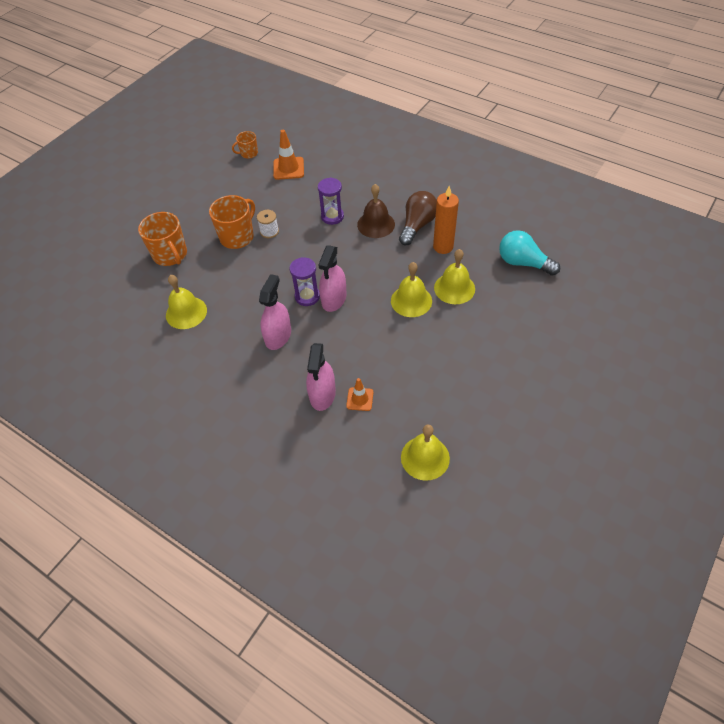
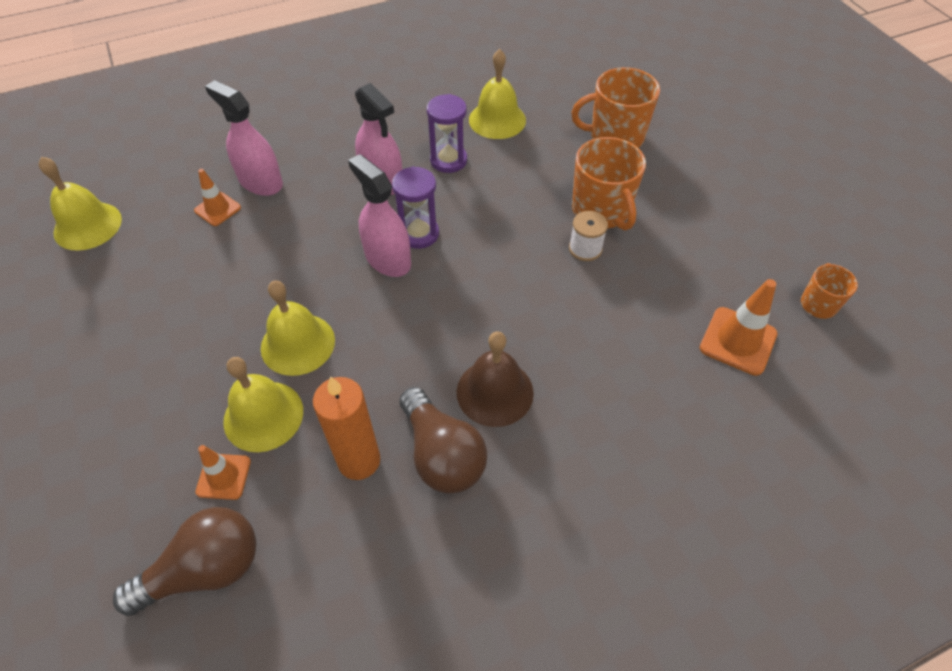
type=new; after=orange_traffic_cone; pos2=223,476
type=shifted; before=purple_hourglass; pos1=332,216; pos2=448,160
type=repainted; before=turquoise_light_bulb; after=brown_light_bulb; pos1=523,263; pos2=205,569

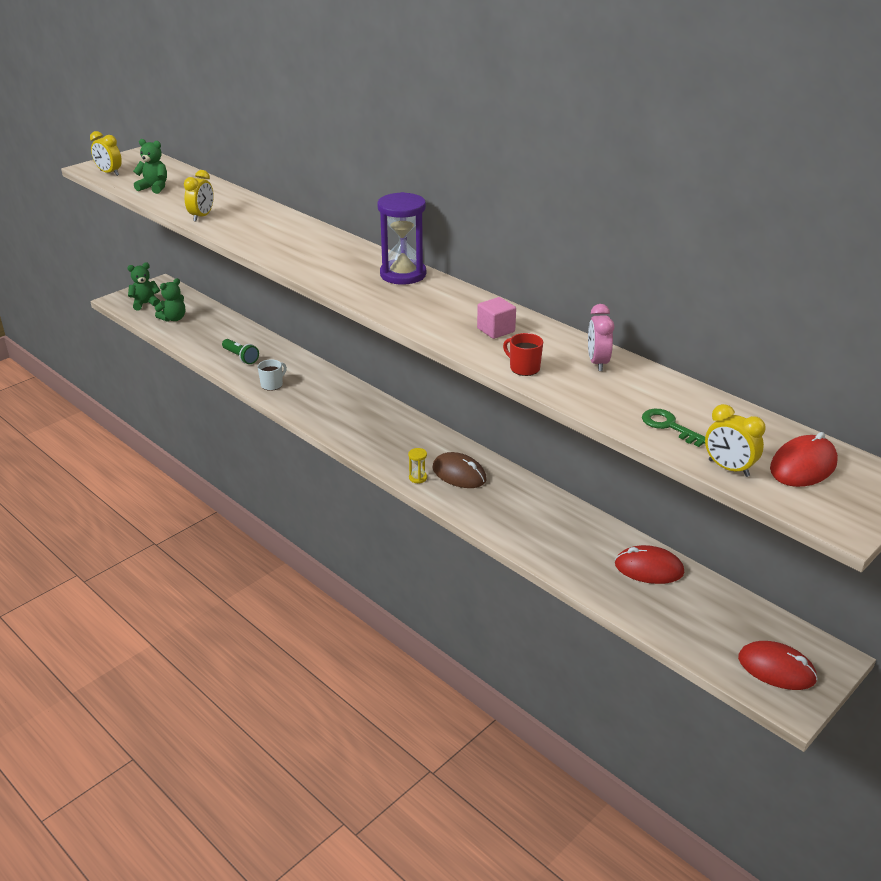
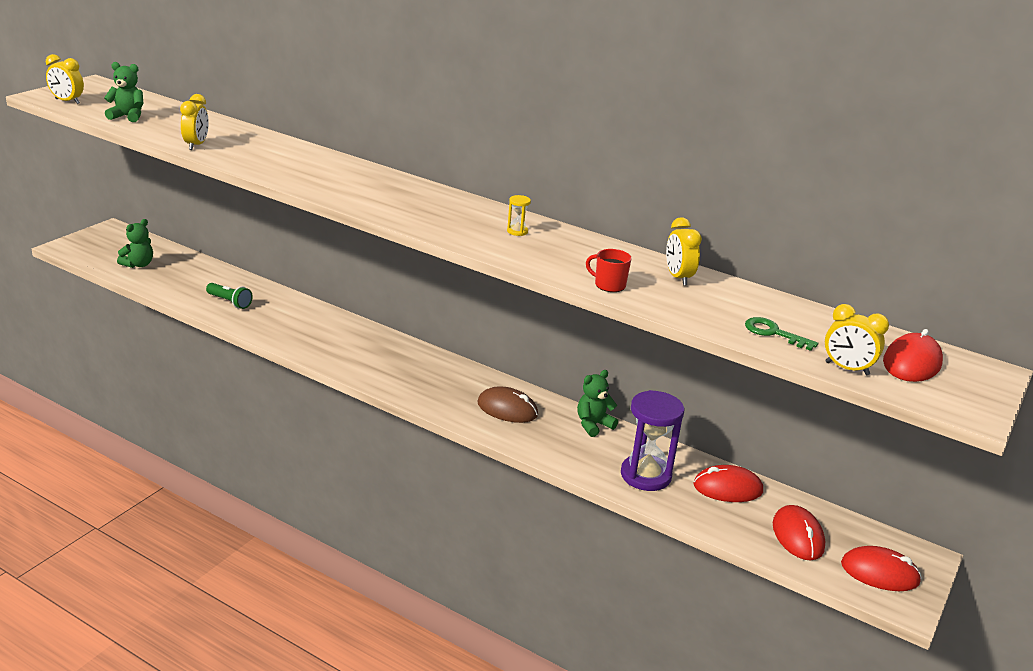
type=gone; before=white_mug; pos1=272,384
type=gone; before=pink_cube; pos1=496,330
type=new; after=red_mouse; pos2=797,536
type=shifted; before=green_teddy_bear; pos1=145,304; pos2=593,425
type=shifted; before=purple_hourglass; pos1=403,274; pos2=645,475
type=shifted; before=yellow_hourglass; pos1=418,478; pos2=517,231
type=repainted; before=pink_clock; after=yellow_clock; pos1=597,362; pos2=678,277

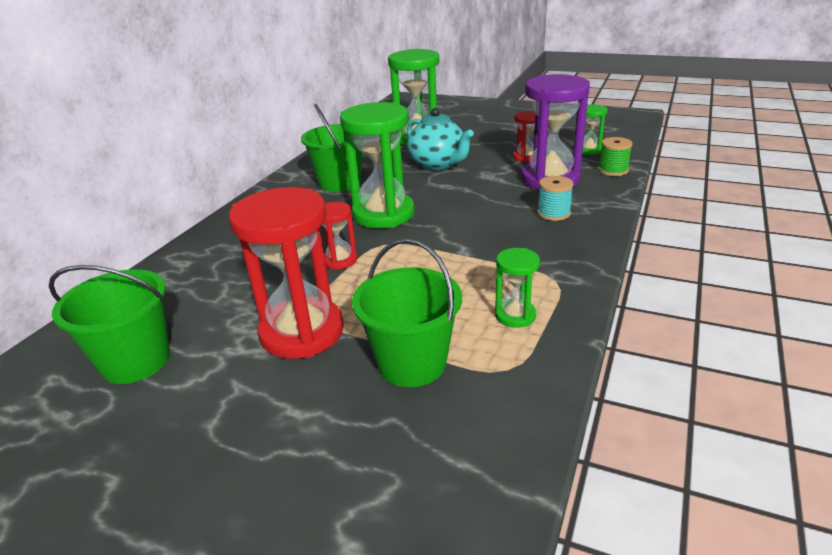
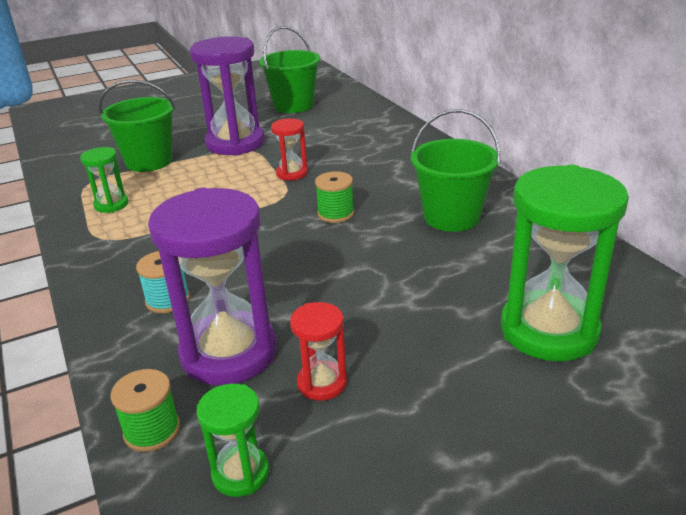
type=gone; before=turquoise_teapot; pos1=438,164
type=swapped; before=green_hourglass; after=green_spool; pos1=383,214; pos2=335,214
type=repainted; before=red_hourglass; after=purple_hourglass; pos1=302,332; pos2=235,143

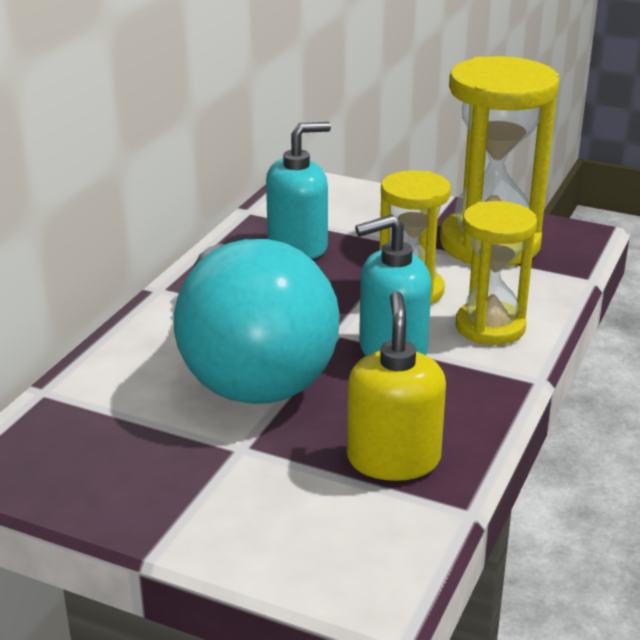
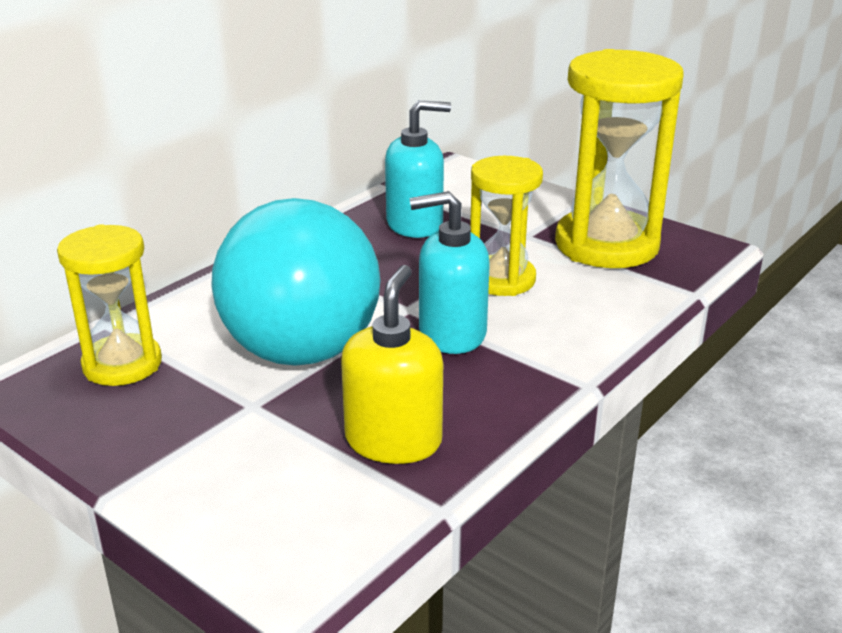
type=shifted; before=yellow_hourglass; pos1=490,327; pos2=122,364

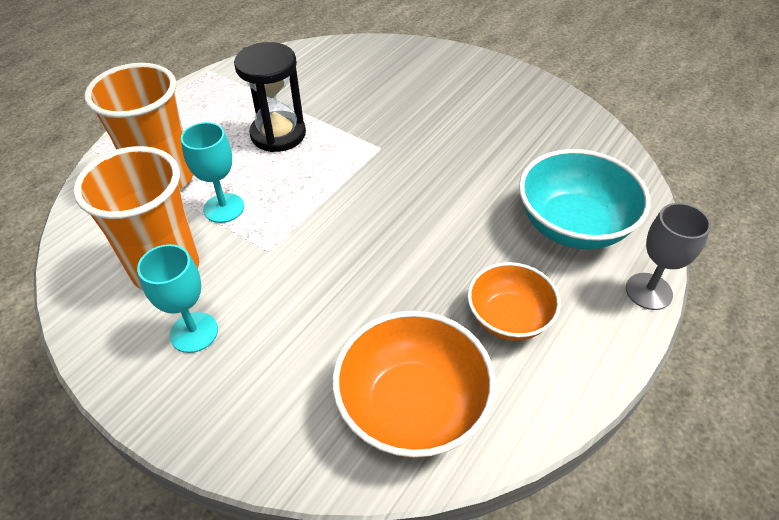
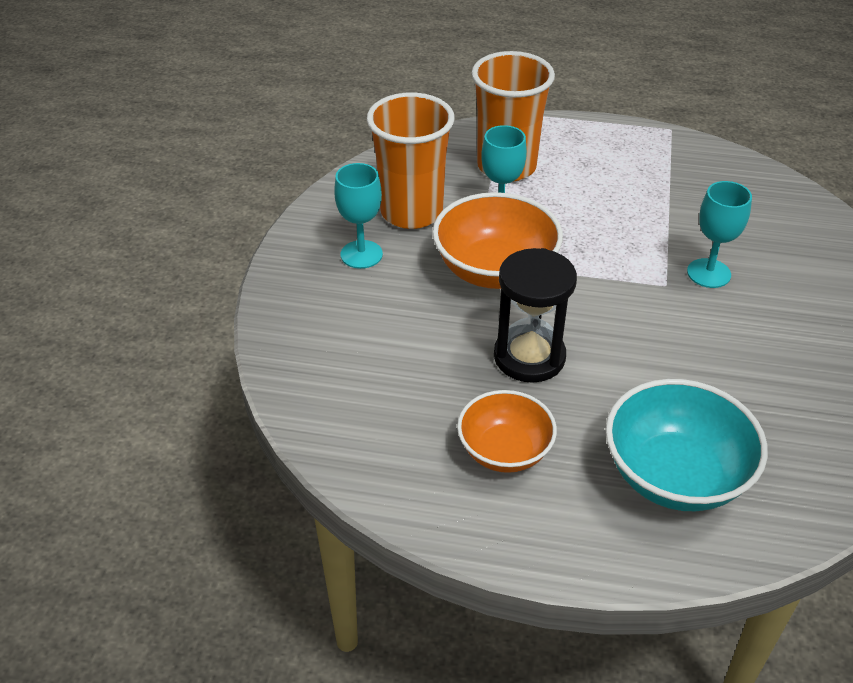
type=gone; before=grey_goblet; pos1=648,291
type=new; after=turquoise_goblet; pos2=708,273
type=shifted; before=black_hourglass; pos1=278,134; pos2=529,357
type=shifted; before=orange_bowl; pos1=412,407; pos2=495,270

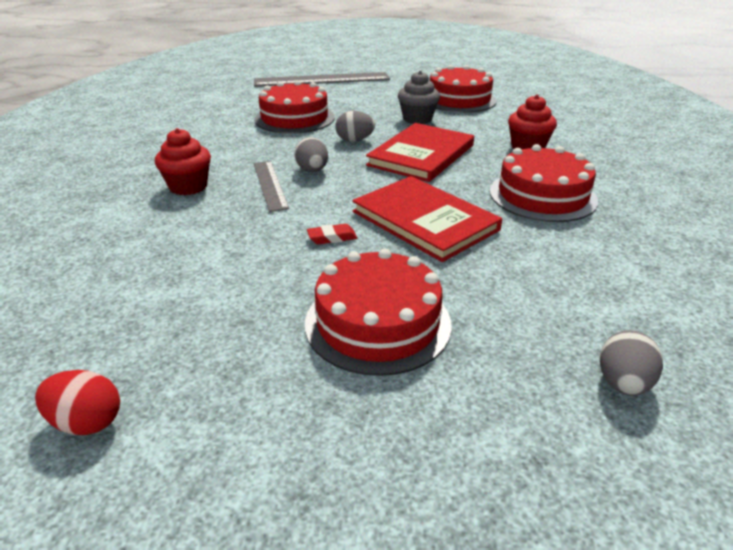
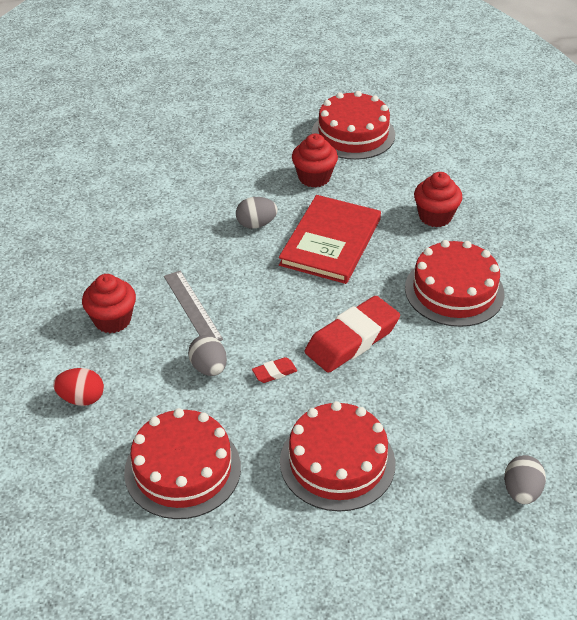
type=gone; before=grey_ruler; pos1=321,80
type=shifted; before=red_egg; pos1=87,422; pos2=81,398
type=shifted; before=red_cake; pos1=294,118; pos2=182,469
type=shifted; before=grey_egg; pos1=312,170; pos2=209,368
type=swapped; before=red_book; after=red_eraser; pos1=424,220; pos2=352,339
type=repainted; before=grey_cupcake; after=red_cupcake; pos1=417,119; pos2=314,177

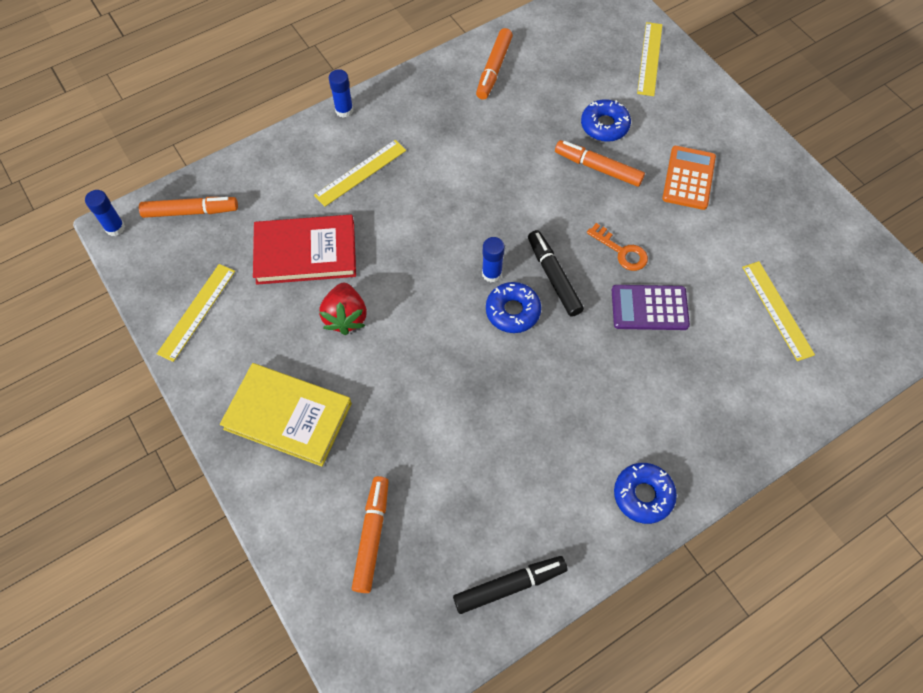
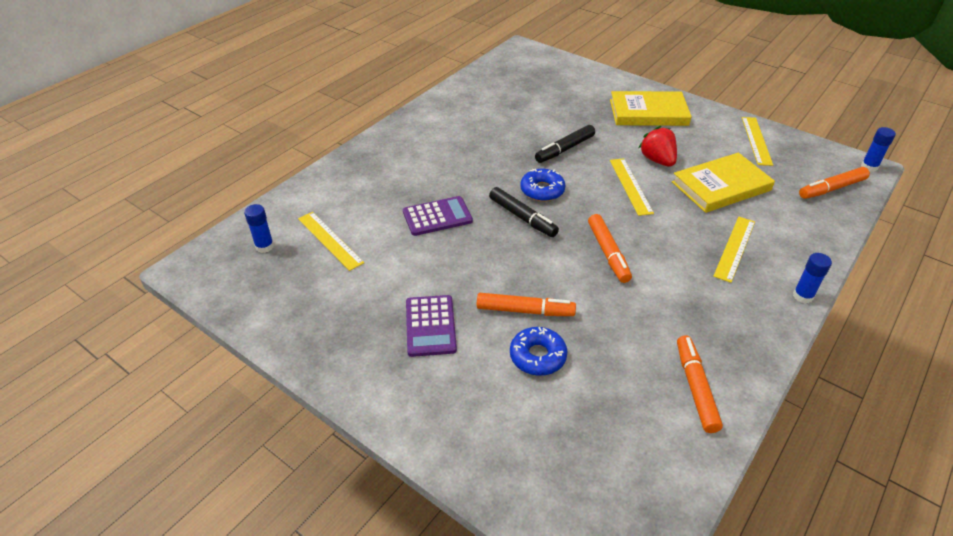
type=gone; before=orange_key; pos1=621,251
type=gone; before=blue_donut; pos1=643,495
type=shifted; before=orange_marker; pos1=372,536; pos2=608,253
type=shifted; before=black_marker; pos1=509,585; pos2=565,149
type=shifted; before=blue_glue_stick; pos1=491,273; pos2=264,246
type=shifted; before=yellow_ruler; pos1=649,58; pos2=630,186
type=repainted; before=red_book; after=yellow_book; pos1=305,252; pos2=721,186
type=repainted; before=orange_calculator; after=purple_calculator; pos1=688,178; pos2=430,326

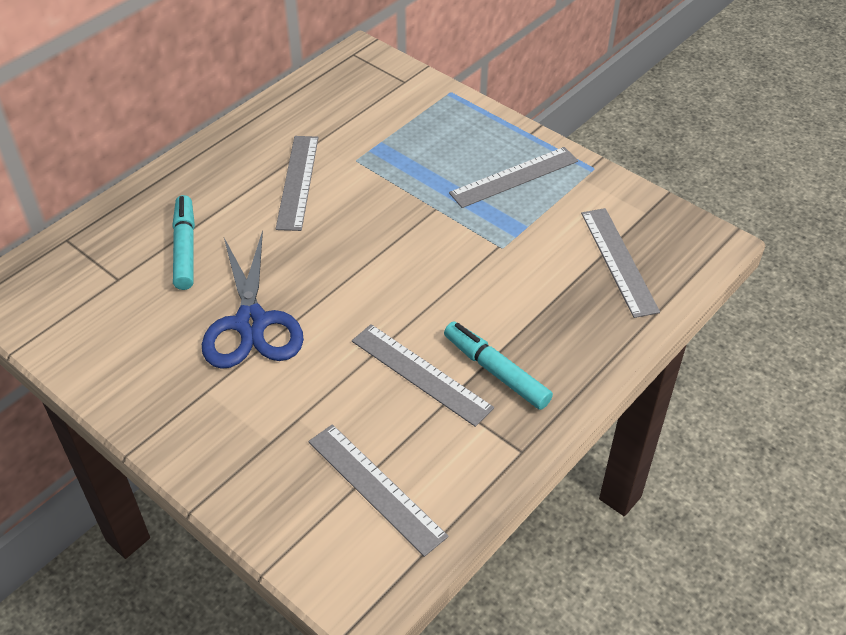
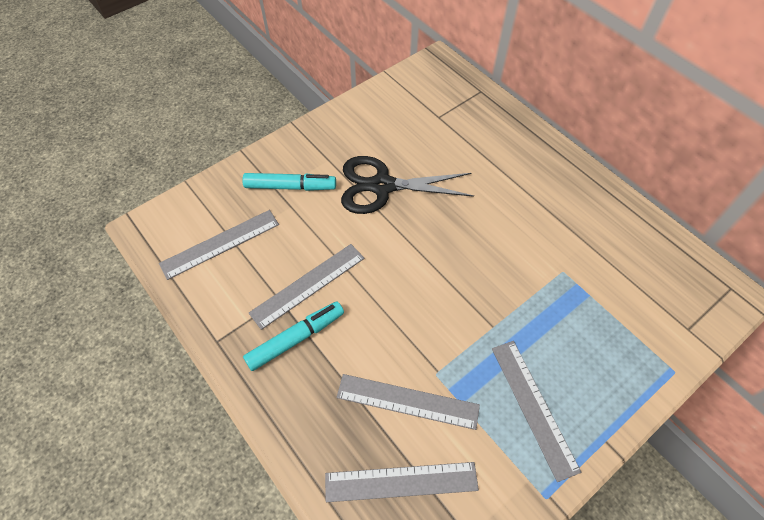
type=shifted; before=turquoise_marker; pos1=185,248; pos2=290,187
type=shifted; before=grey_ruler; pos1=297,182; pos2=407,401
type=repainted; before=blue_scissors; after=black_scissors; pos1=251,323; pos2=382,186

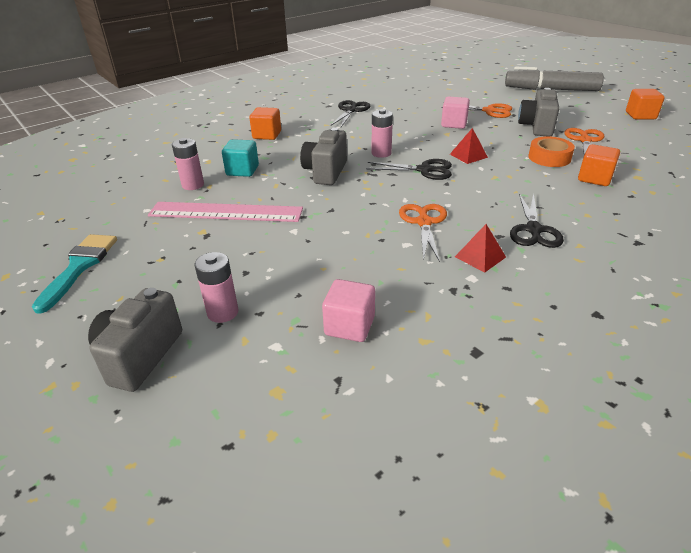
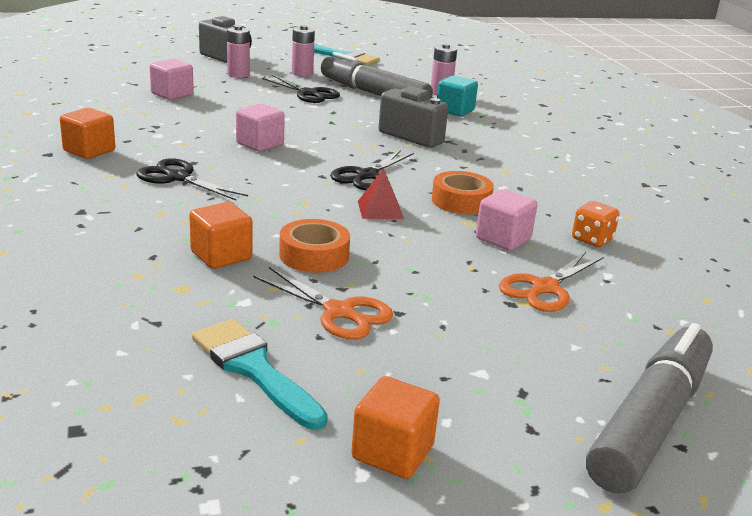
type=gone; before=red_pyramid; pos1=480,257
type=gone; before=grey_camera; pos1=536,127
type=new; after=turquoise_brush; pos2=254,369
type=new; after=orange_tape; pos2=461,201
type=new; after=orange_dice; pos2=592,239
type=shifted; before=orange_cube; pos1=267,135; pos2=89,151
type=shifted; before=black_scissors; pos1=351,110; pos2=309,94
type=shifted; before=pink_battery; pos1=381,153; pos2=302,73
type=swapped; before=pink_ruler; after=grey_marker; pos1=225,212; pos2=373,94
type=swapped; before=orange_scissors; after=pink_cube; pos1=424,222; pos2=260,144

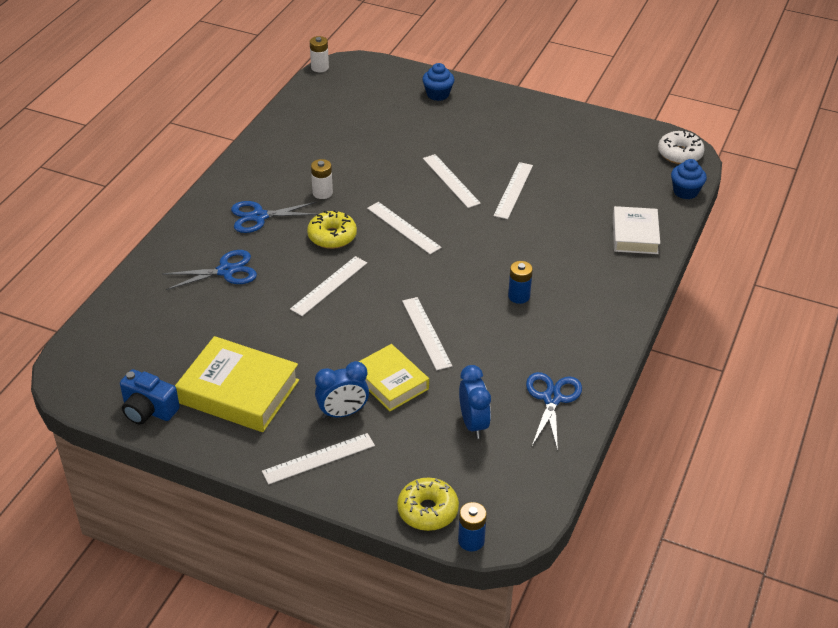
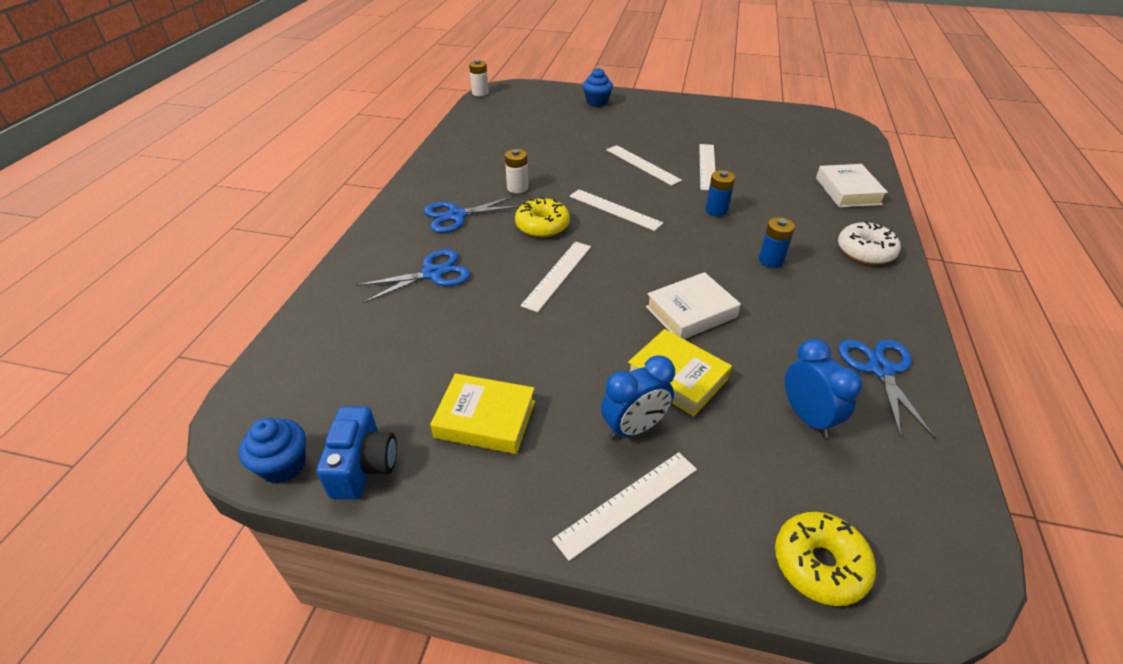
type=shifted; before=blue_battery; pos1=471,541; pos2=716,210
type=shifted; before=white_donut; pos1=680,154; pos2=865,251
type=shifted; before=blue_cupcake; pos1=685,191; pos2=283,465
type=swapped; before=white_ruler; after=white_book; pos1=426,333; pos2=691,312
type=rotated; before=blue_camera; pos1=148,410; pos2=363,466; turn=-105
type=scaled; before=yellow_book; pos1=238,391; pos2=485,419; scale=0.65

